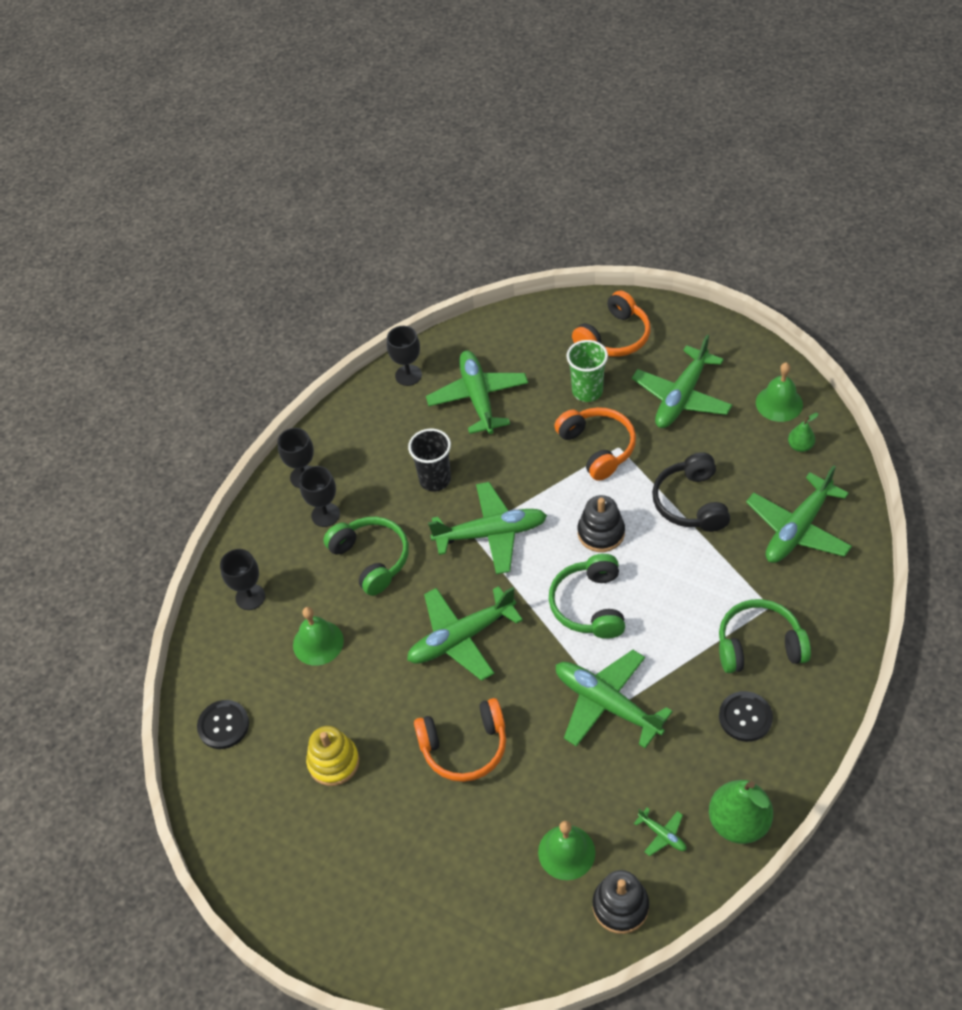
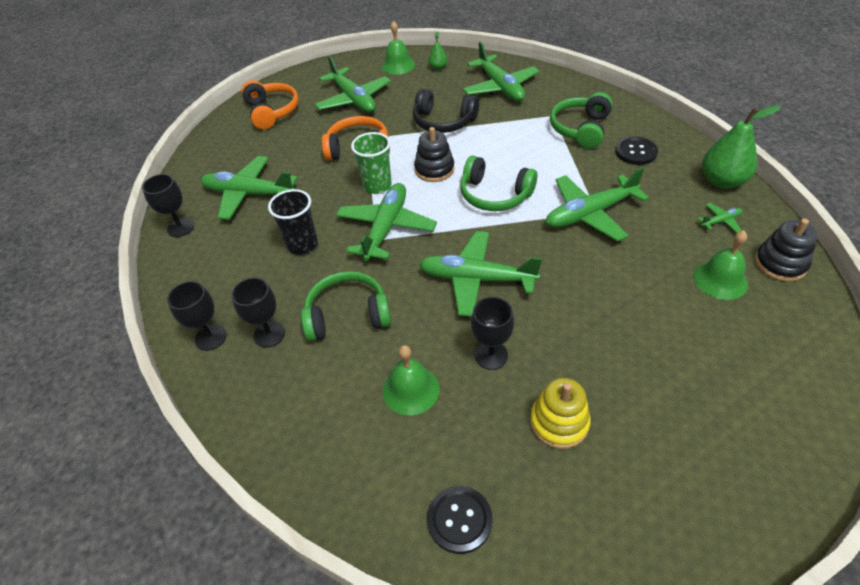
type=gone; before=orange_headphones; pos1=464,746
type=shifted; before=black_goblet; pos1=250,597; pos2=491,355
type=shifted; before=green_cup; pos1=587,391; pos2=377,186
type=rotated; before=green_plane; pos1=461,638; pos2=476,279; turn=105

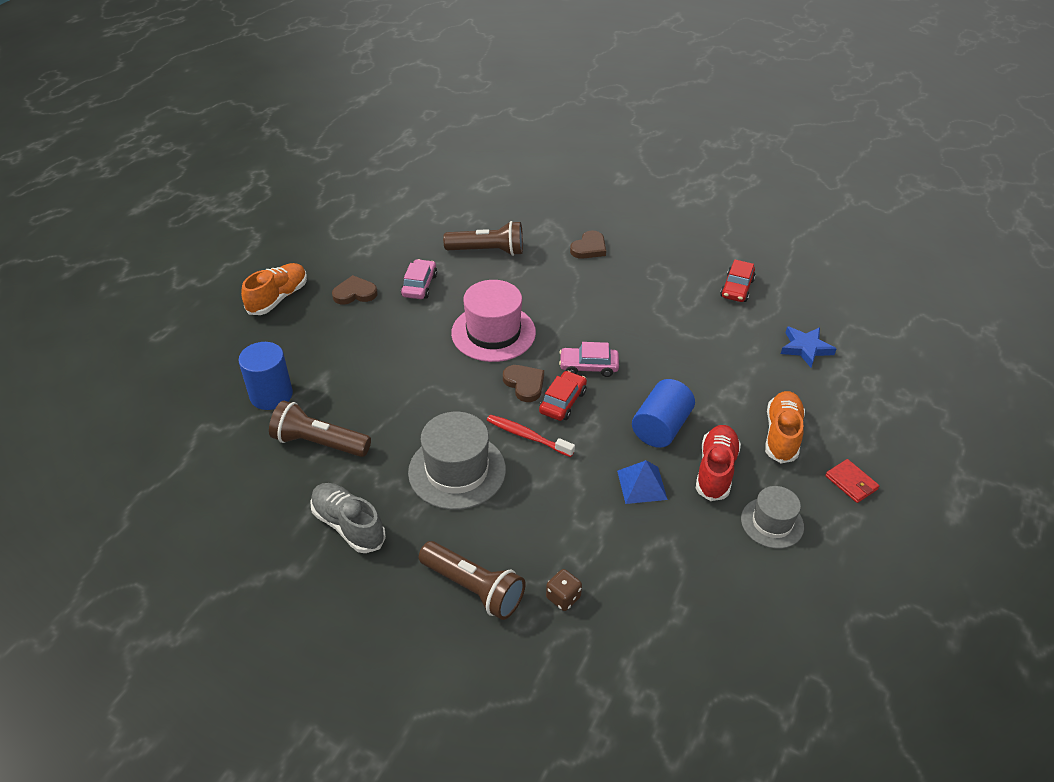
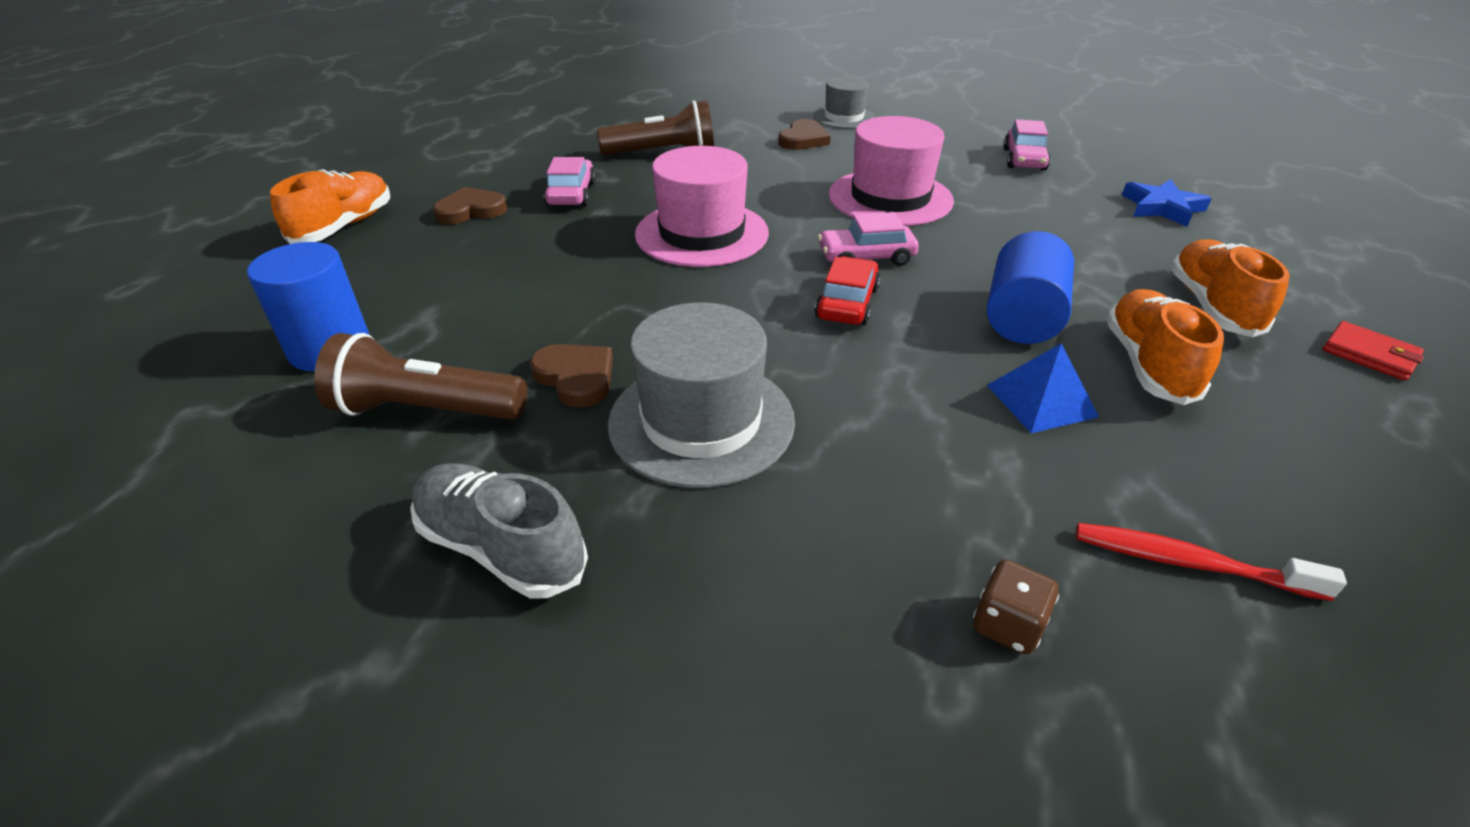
type=gone; before=brown_flashlight; pos1=474,588
type=new; after=pink_hat; pos2=890,198
type=shifted; before=red_toothbrush; pos1=527,436; pos2=1189,563
type=shifted; before=brown_heart; pos1=524,384; pos2=576,377
type=shifted; before=grey_hat; pos1=772,523; pos2=844,117
type=repainted; before=red_shoe; after=orange_shoe; pos1=715,470; pos2=1148,364
type=repainted; before=red_car; after=pink_car; pos1=737,288; pos2=1024,159

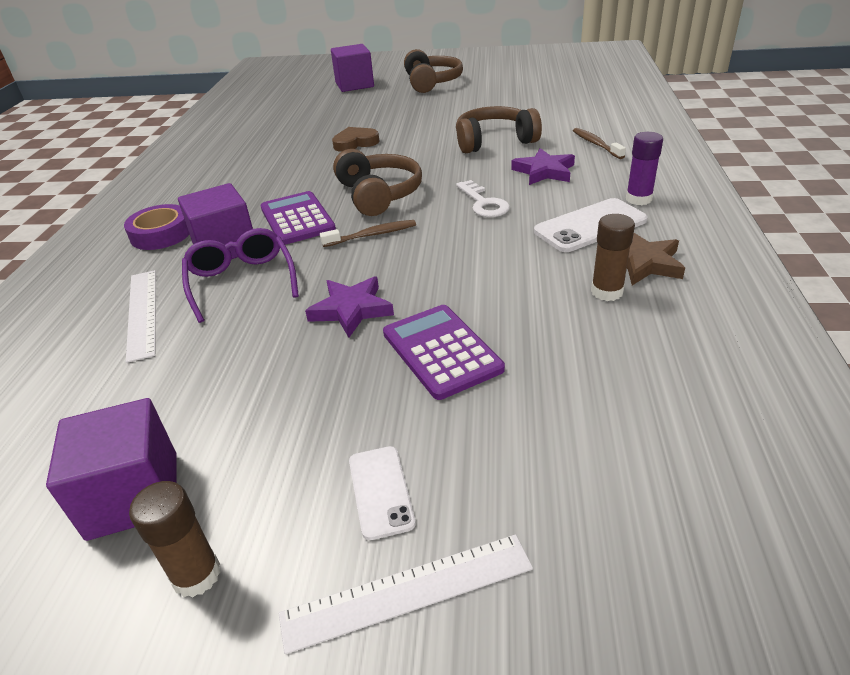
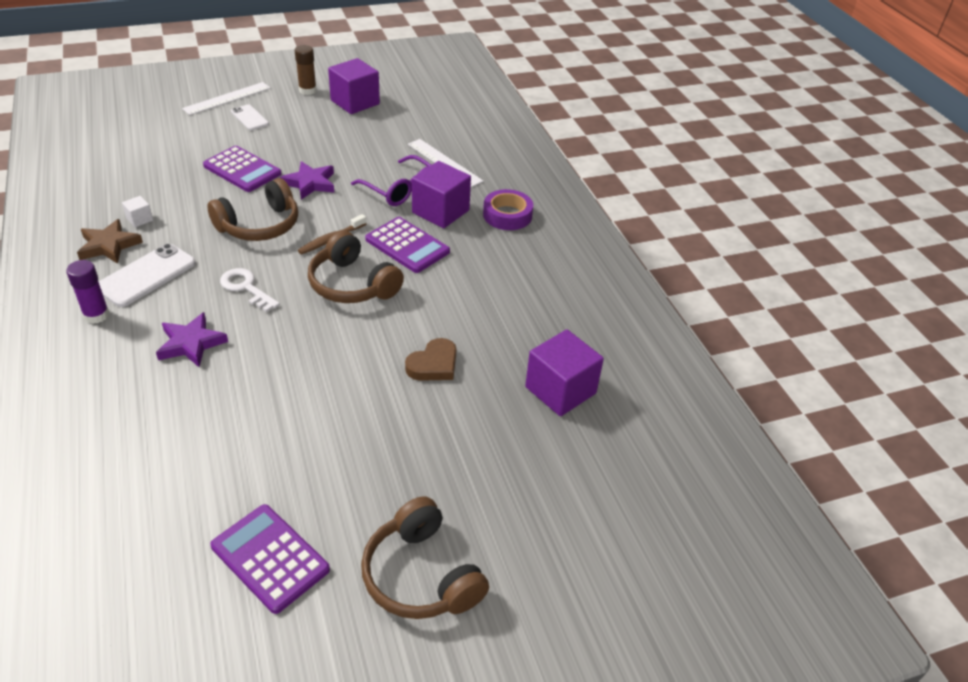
type=gone; before=brown_toothbrush; pos1=596,144
type=new; after=purple_calculator; pos2=270,558
type=shifted; before=purple_cube; pos1=354,85; pos2=560,390
type=shifted; before=brown_headphones; pos1=494,141; pos2=259,225
type=swapped; before=brown_glue_stick; after=white_cube; pos1=607,292; pos2=139,219

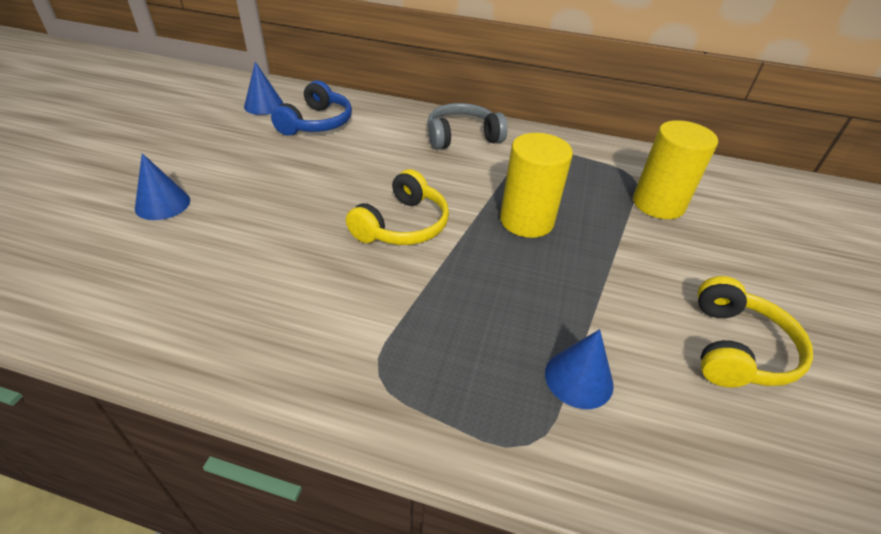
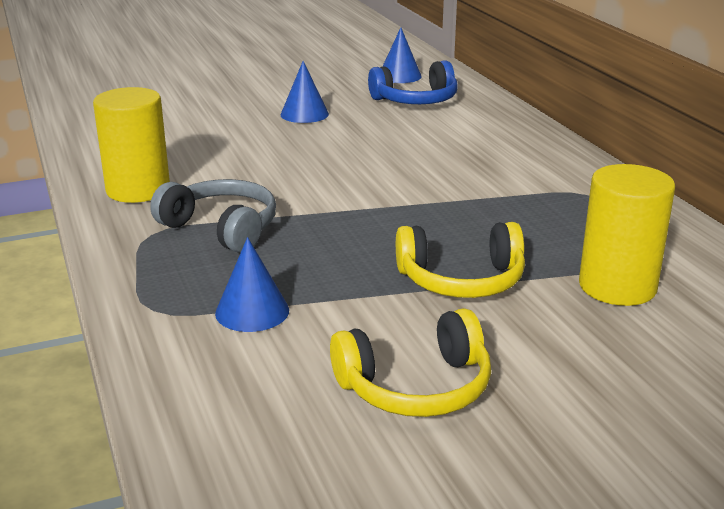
type=shifted; before=blue_cone; pos1=162,204; pos2=304,114
type=shifted; before=yellow_headphones; pos1=403,225; pos2=461,280
type=shifted; before=grey_headphones; pos1=462,137; pos2=222,228
type=shifted; before=yellow_cylinder; pos1=526,221; pos2=138,190

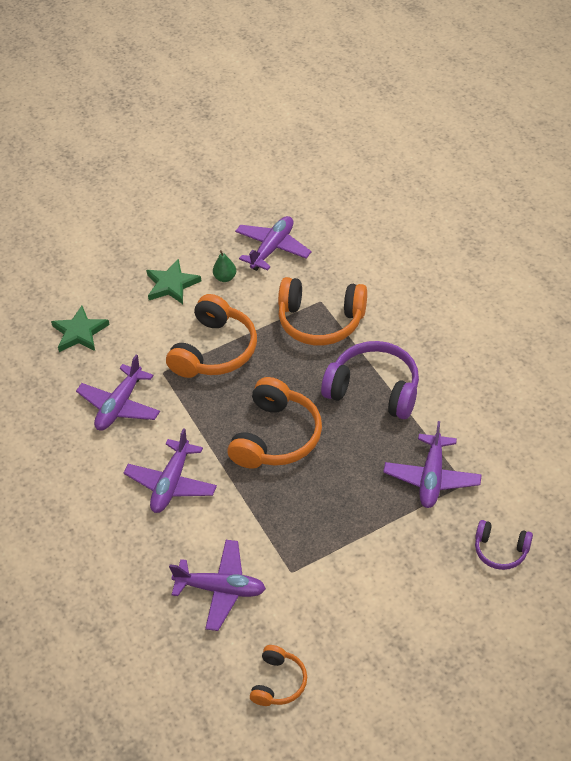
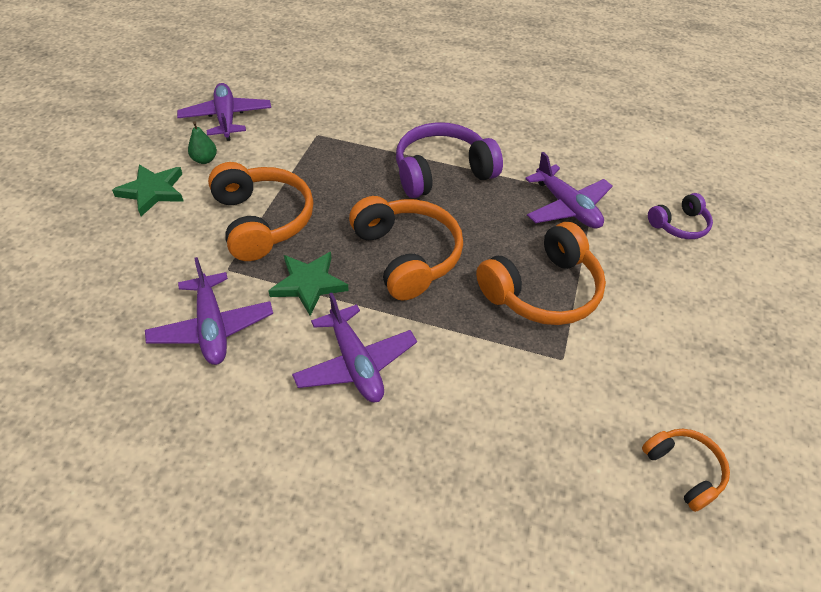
type=gone; before=purple_plane; pos1=221,589
type=shifted; before=green_star; pos1=79,332; pos2=309,284
type=shifted; before=orange_headphones; pos1=320,321; pos2=542,290

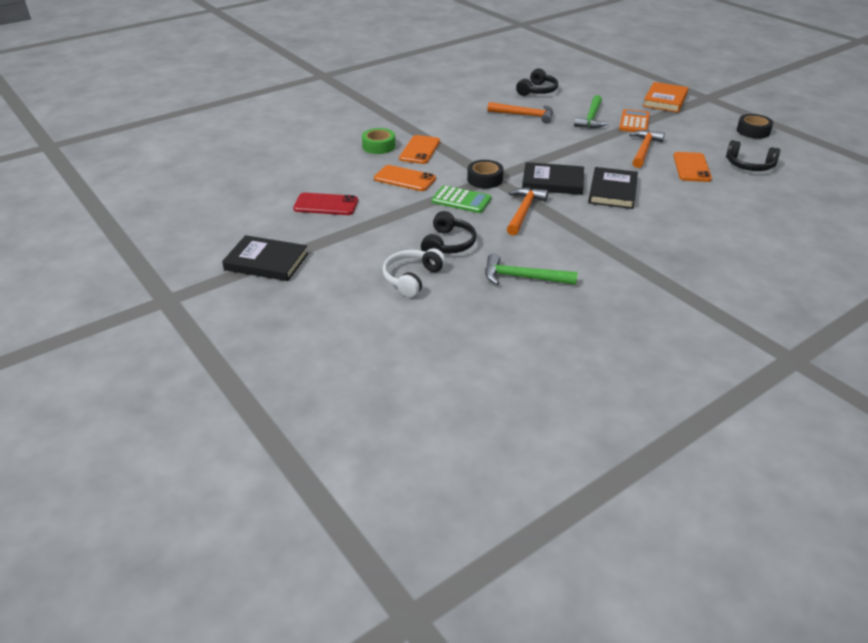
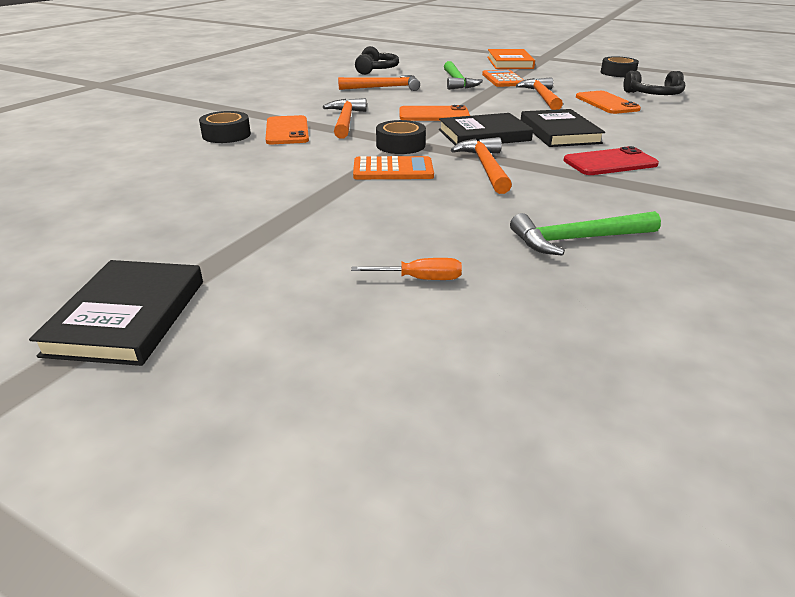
type=gone; before=black_headphones; pos1=448,244
type=new; after=orange_hammer; pos2=346,121
type=shifted; before=red_phone; pos1=326,205; pos2=610,162
type=shifted; before=orange_phone; pos1=404,179; pos2=434,115
type=swapped; before=white_headphones; after=orange_screwdriver; pos1=412,278; pos2=420,279
type=repainted; before=green_tape; after=black_tape; pos1=378,146; pos2=226,135
type=repainted; before=green_calculator; after=orange_calculator; pos1=461,200; pos2=393,170
type=rotated; before=black_book; pos1=266,262; pos2=127,316; turn=-75

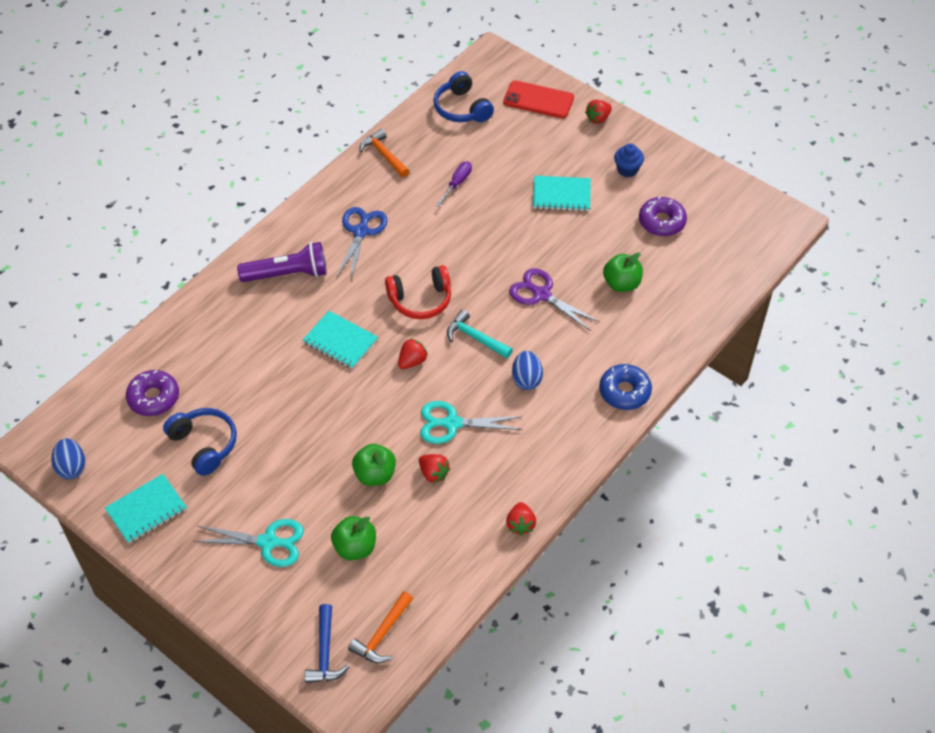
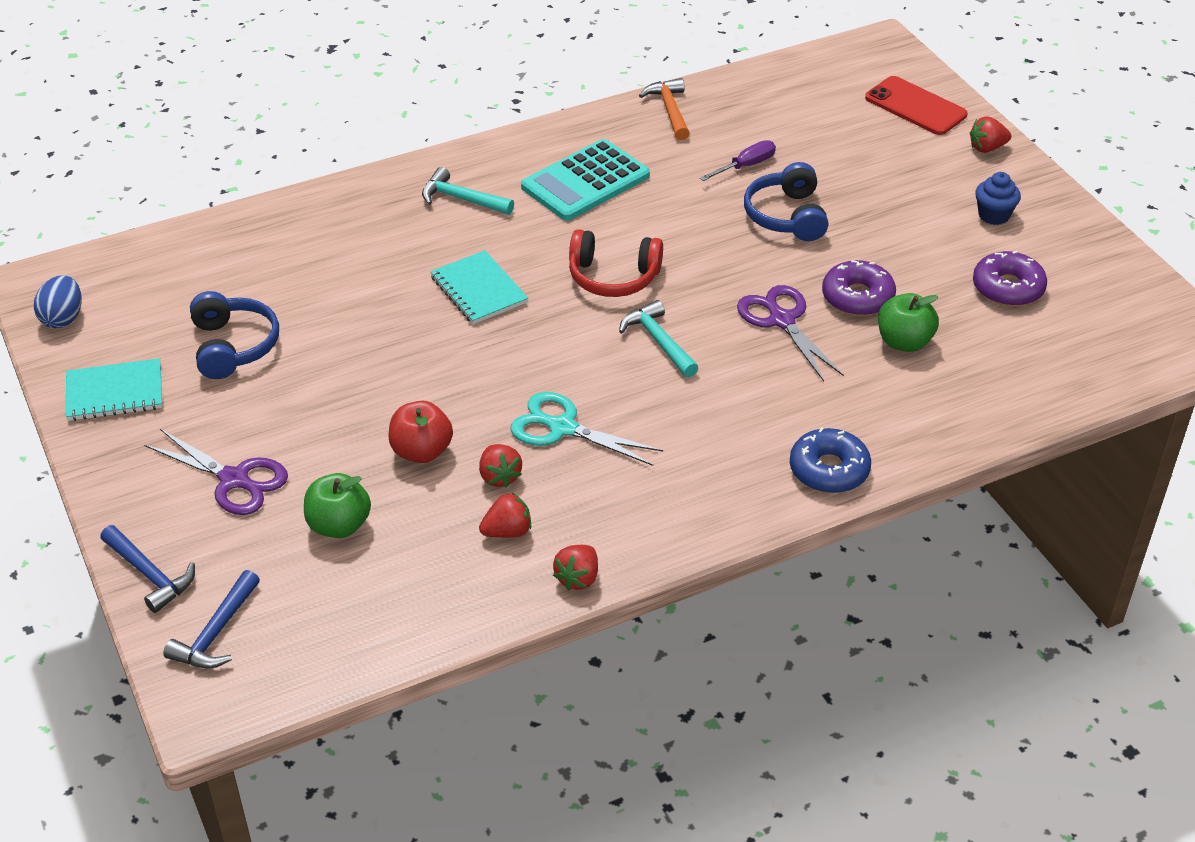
type=gone; before=orange_hammer; pos1=382,634
type=gone; before=blue_egg; pos1=526,379
type=gone; before=turquoise_notebook; pos1=561,195
type=new; after=blue_hammer; pos2=150,575
type=shifted; before=purple_donut; pos1=154,398; pos2=857,297
type=shifted; before=red_strawberry; pos1=412,361; pos2=507,531
type=shifted; before=blue_headphones; pos1=462,108; pos2=786,216
type=swapped; before=purple_flashlight; after=turquoise_hammer; pos1=287,274; pos2=462,199
type=swapped; before=blue_scissors; after=turquoise_calculator; pos1=361,232; pos2=585,181
type=repainted; before=turquoise_scissors; after=purple_scissors; pos1=268,542; pos2=234,480
type=repainted; before=green_apple; after=red_apple; pos1=375,475; pos2=421,451

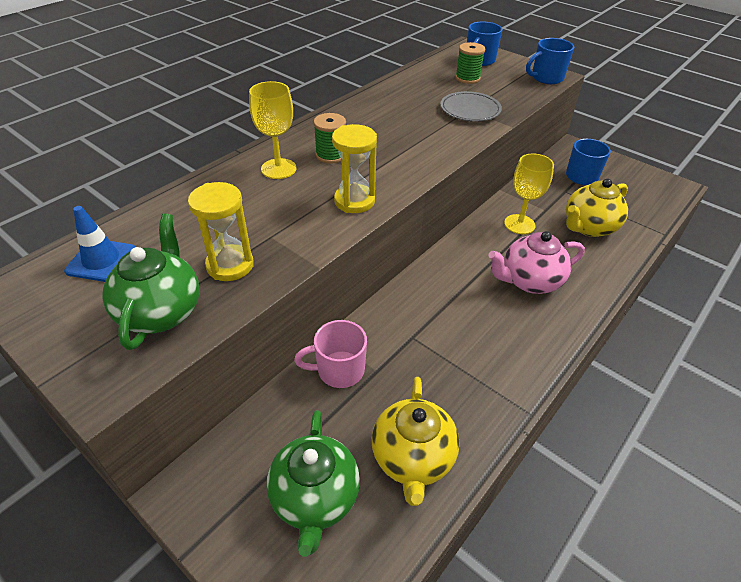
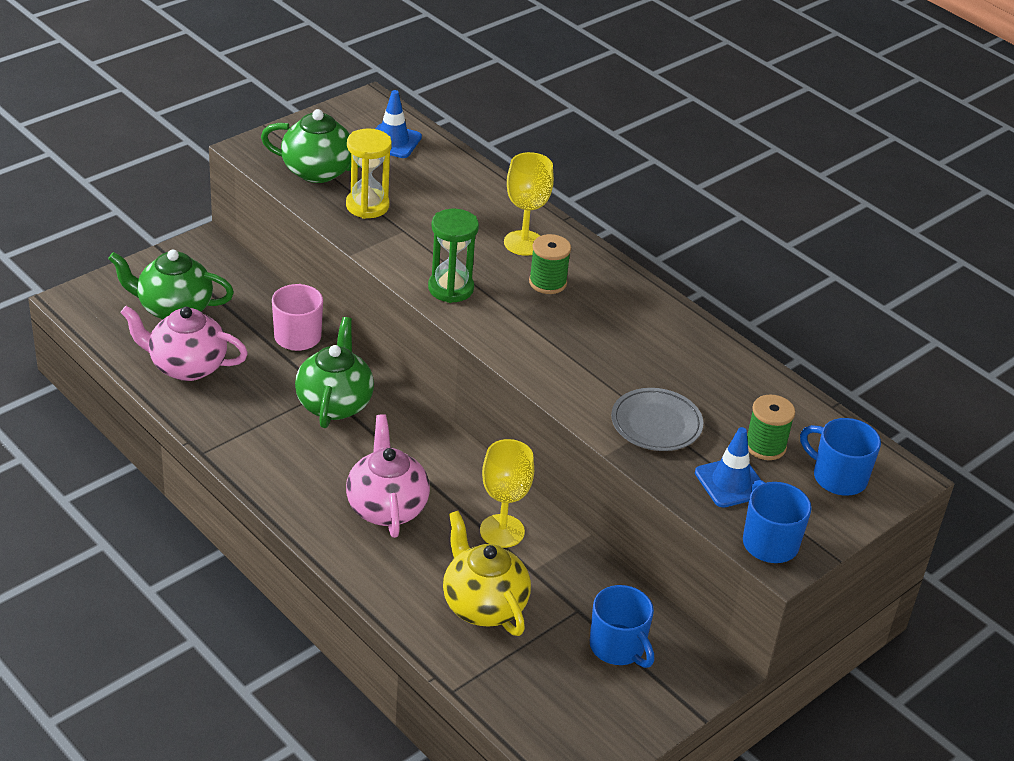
type=new; after=green_teapot; pos2=334,403
type=new; after=blue_traffic_cone; pos2=730,482
type=repainted; before=yellow_hourglass; after=green_hourglass; pos1=354,201; pos2=451,288
type=repainted; before=yellow_teapot; after=pink_teapot; pos1=412,459; pos2=186,366

